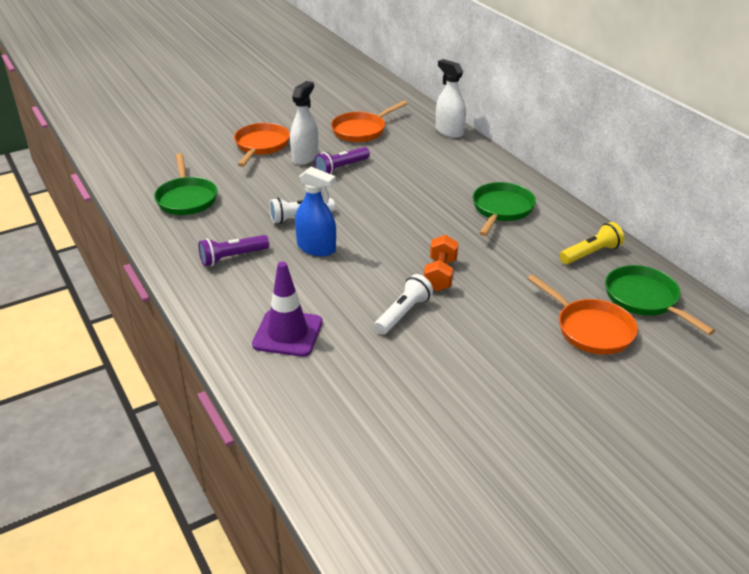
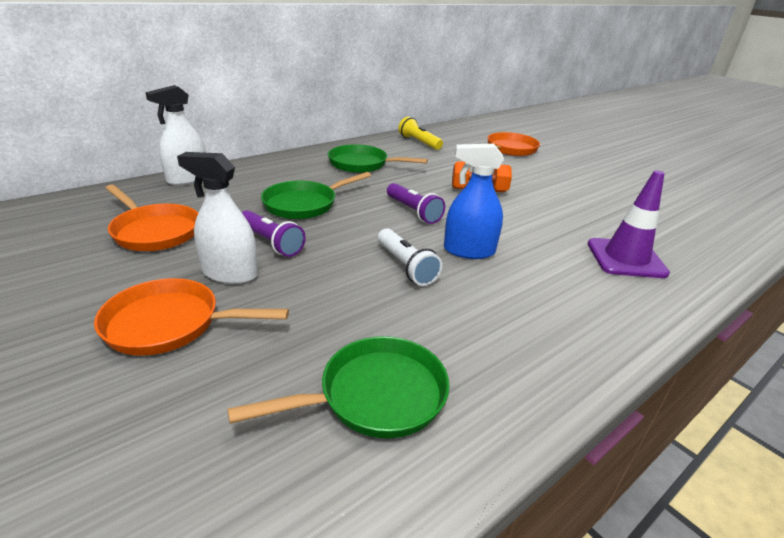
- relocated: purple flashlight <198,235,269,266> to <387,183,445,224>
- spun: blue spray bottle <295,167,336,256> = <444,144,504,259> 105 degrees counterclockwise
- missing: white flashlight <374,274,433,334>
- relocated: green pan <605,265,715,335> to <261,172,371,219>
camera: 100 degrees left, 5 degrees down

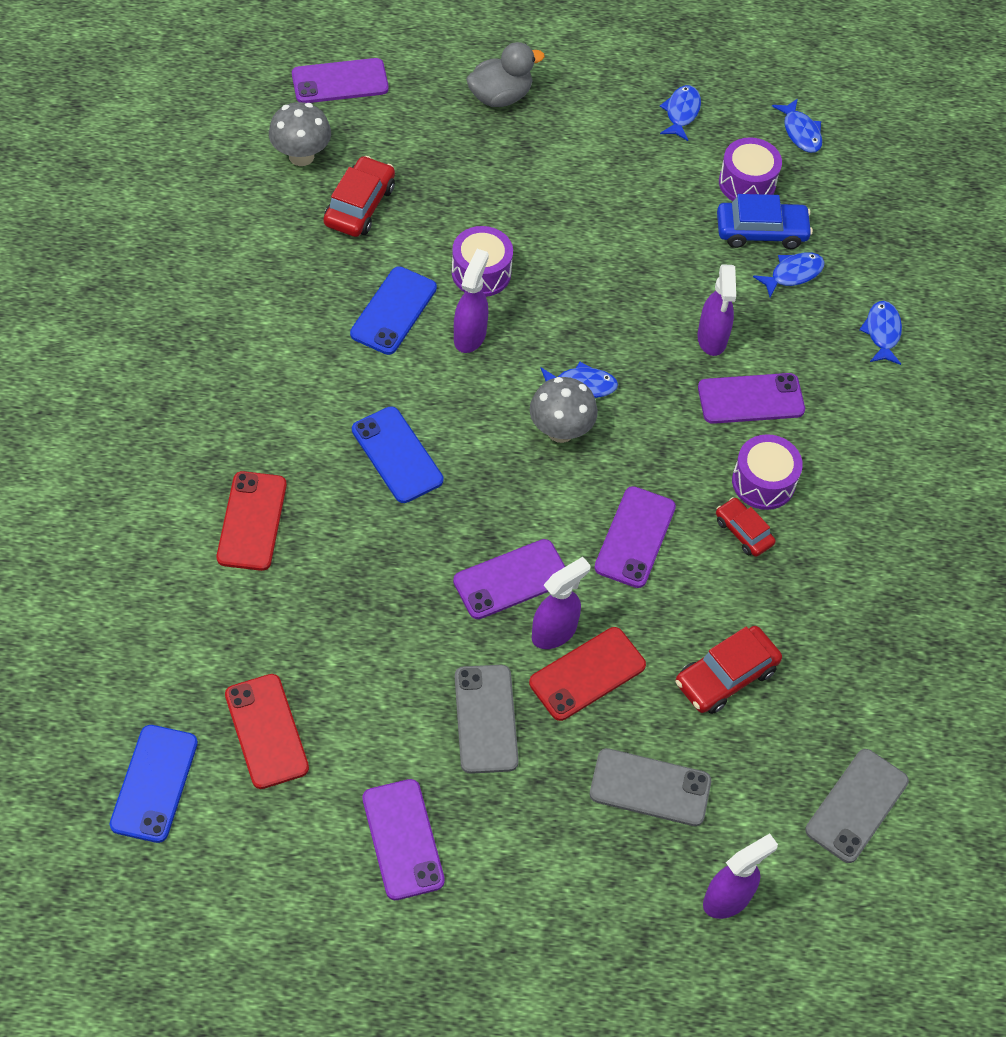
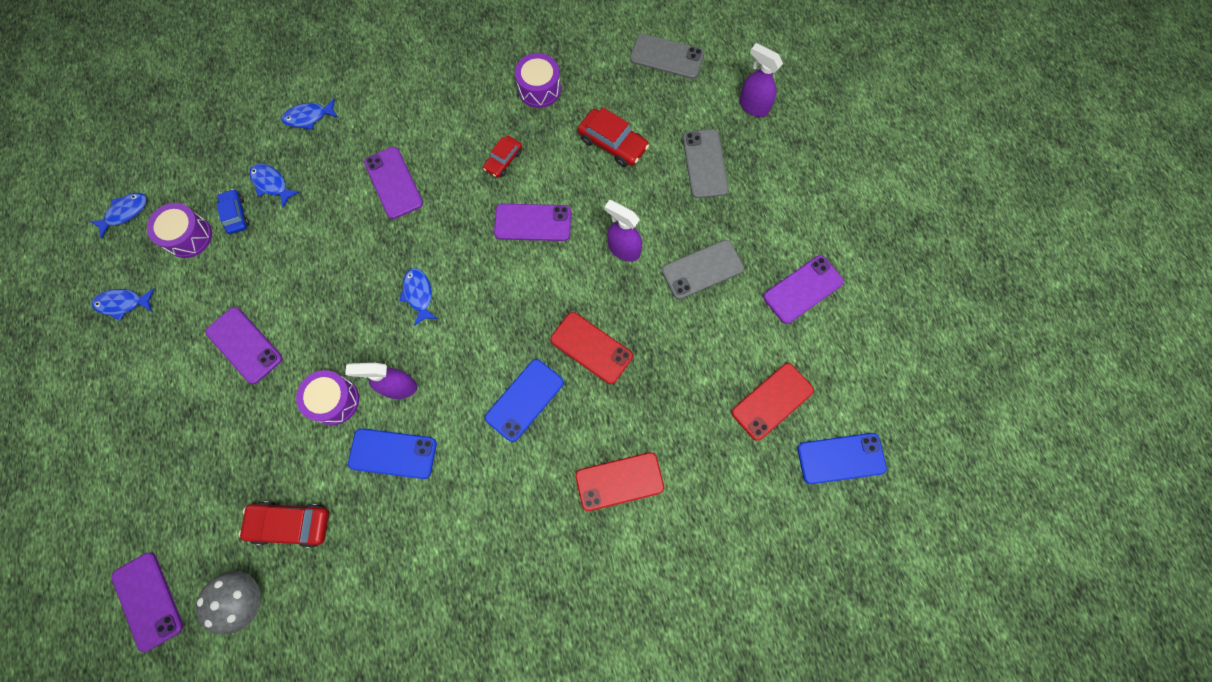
- relocated: purple phone <453,539,565,619> to <206,307,282,384>
- missing: grey duck <466,42,545,107>
- relocated: red phone <529,627,646,721> to <550,312,633,384>
- missing: grey mushroom <530,377,598,443>
- missing: purple spray bottle <697,264,736,356>
- size: blue car <717,194,813,249> = <217,189,250,234> x0.63
- relocated: purple drum <732,434,803,510> to <515,53,561,108>
camera: 105 degrees left, 15 degrees up

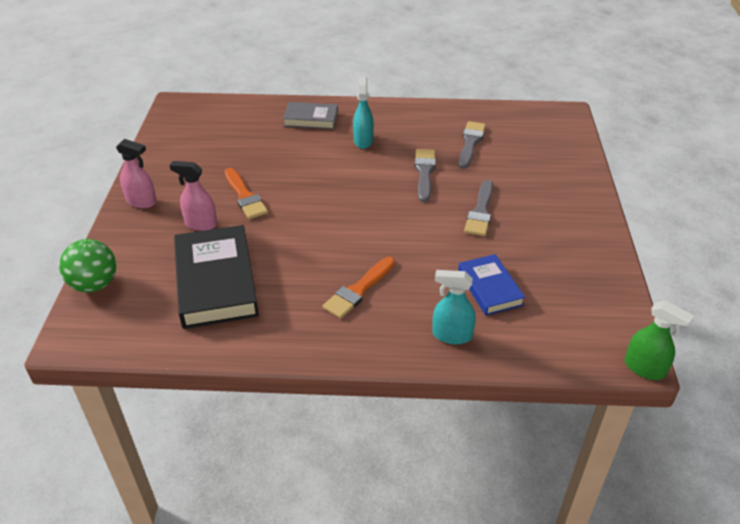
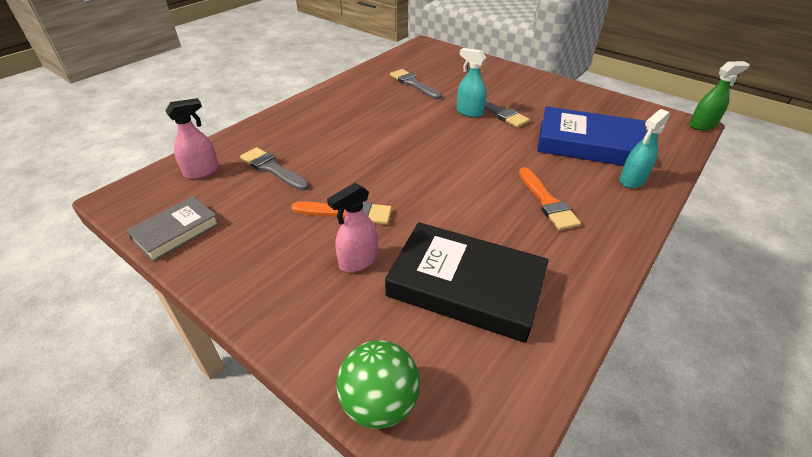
- relocated: pink spray bottle <116,139,157,208> to <165,98,219,179>
- relocated: grey book <283,102,338,129> to <126,196,219,262>
- relocated: turquoise spray bottle <353,77,374,149> to <457,48,486,118>
- relocated: grey brush <415,149,436,202> to <240,147,309,191>
- size: blue book <458,254,525,316> = <537,106,646,166> x1.75
camera: 55 degrees left, 0 degrees up

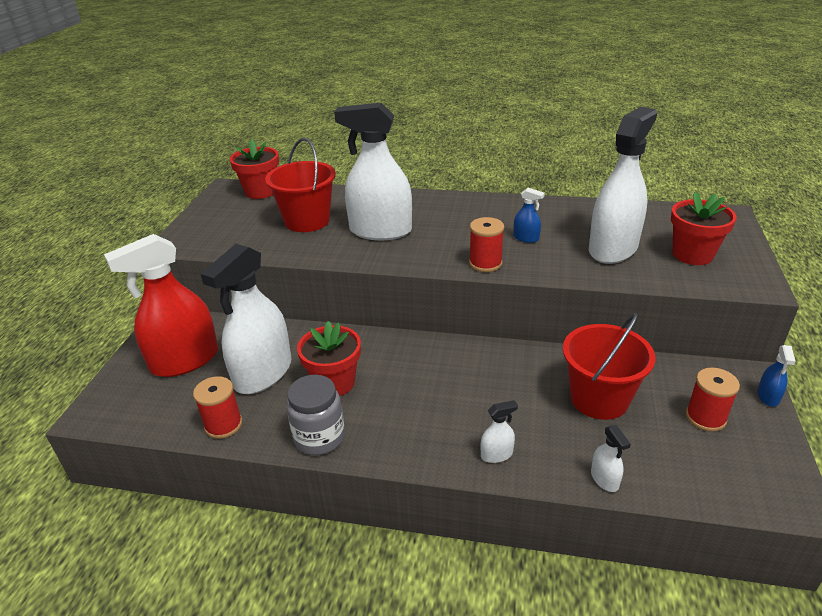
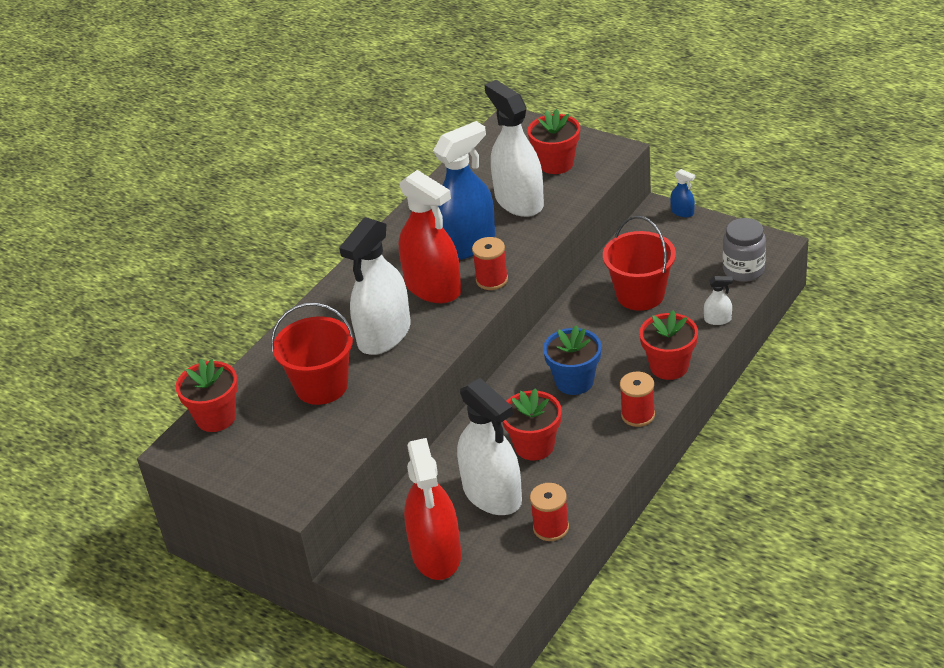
- relocated: grey jar <286,375,345,455> to <723,218,766,282>
- exchanged: white spray bottle <481,400,518,463> to red flower pot <640,310,698,380>
- size: blue spray bottle <513,188,545,243> = <433,121,495,260> x2.47
- relocated: red spool <686,368,740,432> to <620,372,655,427>
- appeared: red spray bottle <399,170,461,303>
- appeared: blue flower pot <543,325,601,395>
camera: 65 degrees left, 5 degrees up

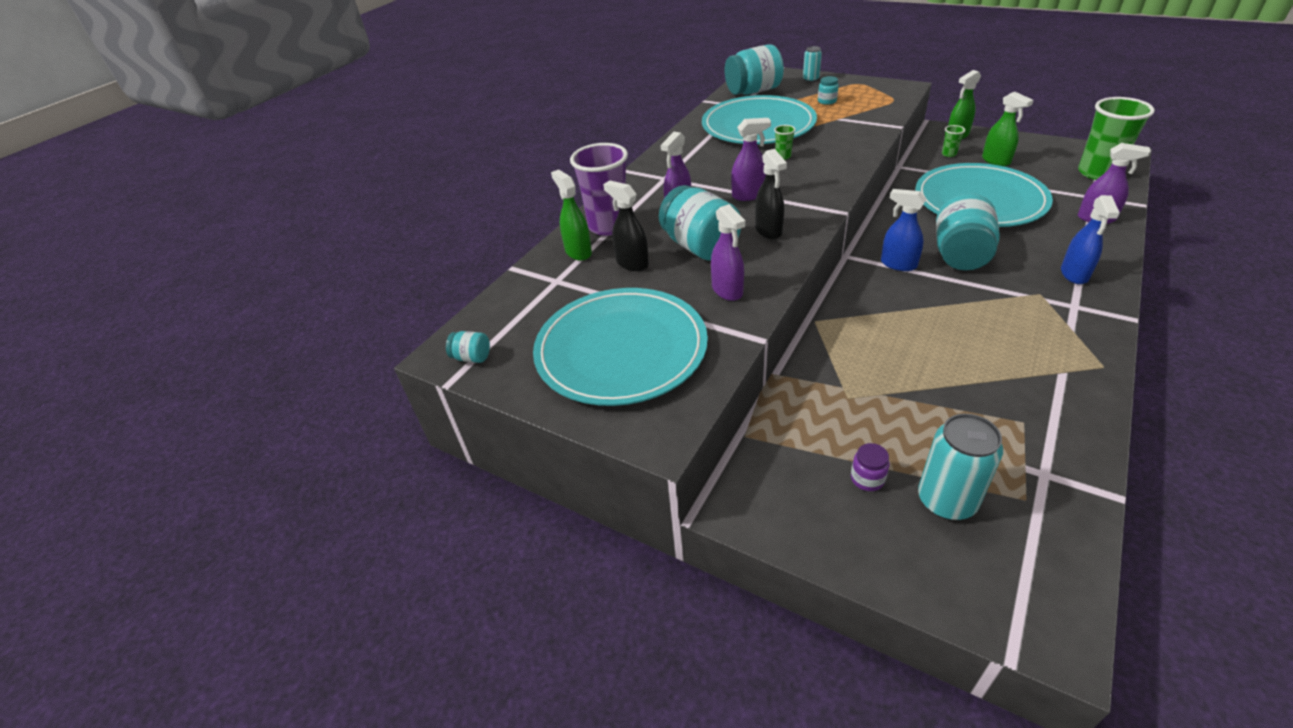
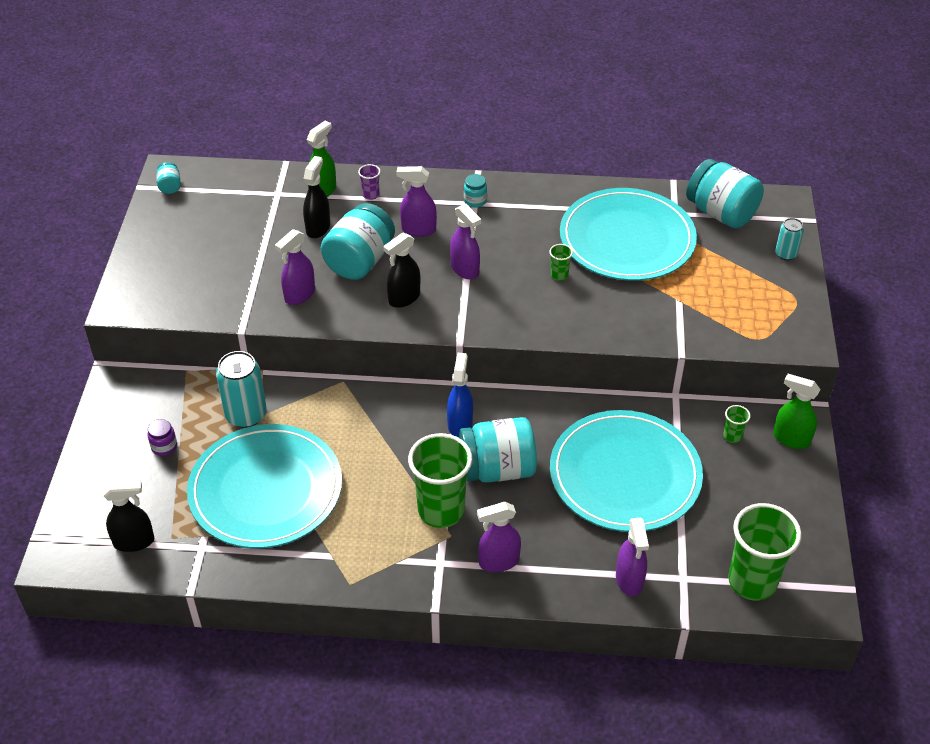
- relocated: turquoise plate <533,288,708,406> to <187,424,342,548>
- size: purple cup <570,143,628,236> = <358,164,381,200> x0.42
- relocated: turquoise jar <818,76,839,105> to <464,174,487,207>
- relocated: turquoise can <918,414,1003,520> to <216,351,267,428>
- missing: green spray bottle <982,92,1034,166>
- colour: blue spray bottle <1061,195,1120,284> to purple spray bottle <477,502,521,572>
- appeared: black spray bottle <103,481,154,552>
- appeared: green cup <408,433,472,528>
camera: 60 degrees right, 5 degrees up

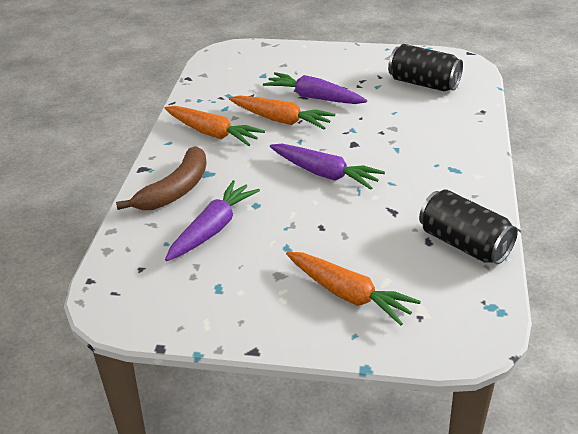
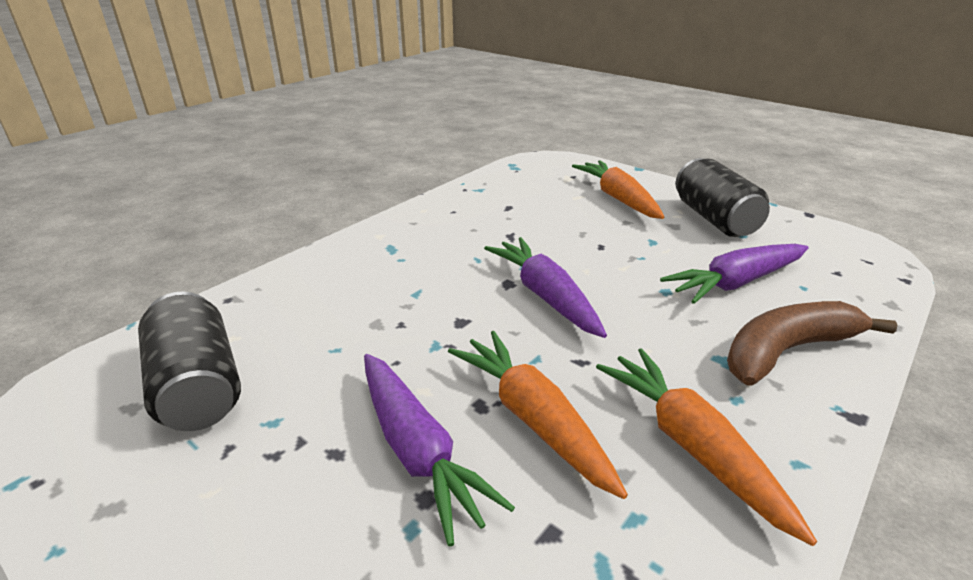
- relocated: black can <419,189,518,264> to <676,158,770,237>
camera: 150 degrees left, 5 degrees down

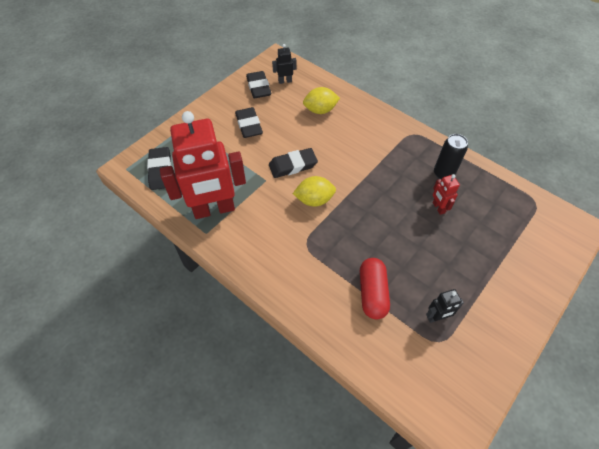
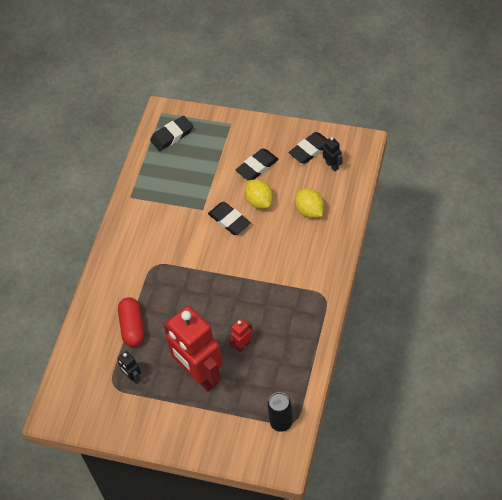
- relocated: red robot <160,111,246,219> to <163,306,223,391>
- relocated: yellow lemon <293,176,336,207> to <245,179,273,209>
- spun: red capsule <360,258,390,320> = <118,297,145,347> 75 degrees counterclockwise
- relocated: black can <434,134,468,180> to <267,392,293,432>
camera: 70 degrees right, 0 degrees up

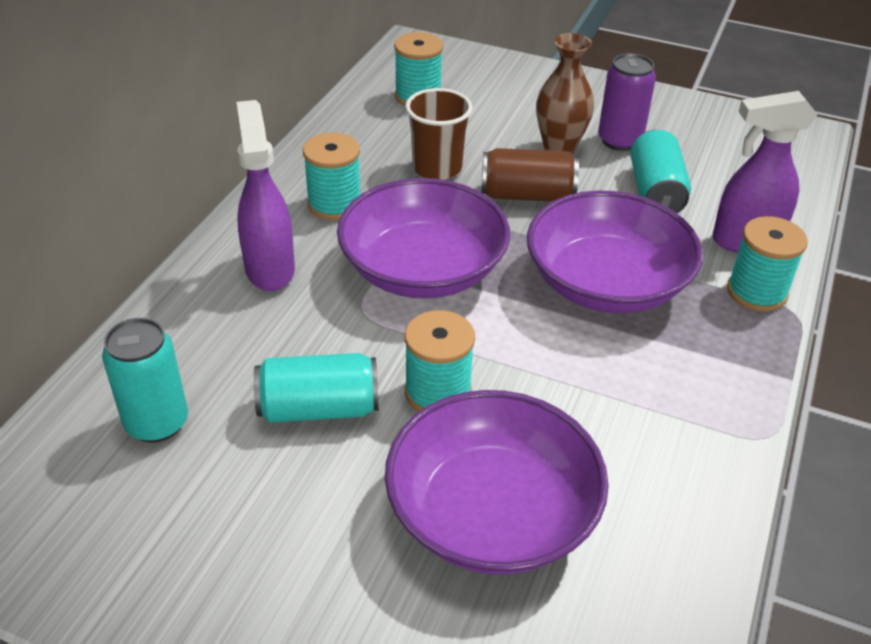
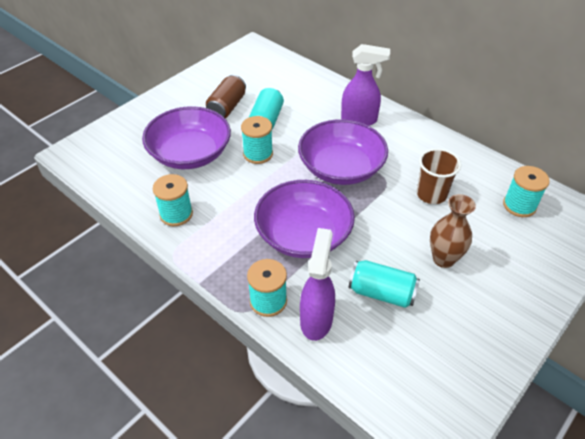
- missing: turquoise can <102,318,188,443>
- relocated: turquoise spool <303,133,360,220> to <153,174,193,226>
- relocated: brown can <481,148,579,202> to <206,75,246,118>
- missing: purple can <598,53,656,151>
camera: 110 degrees right, 5 degrees up

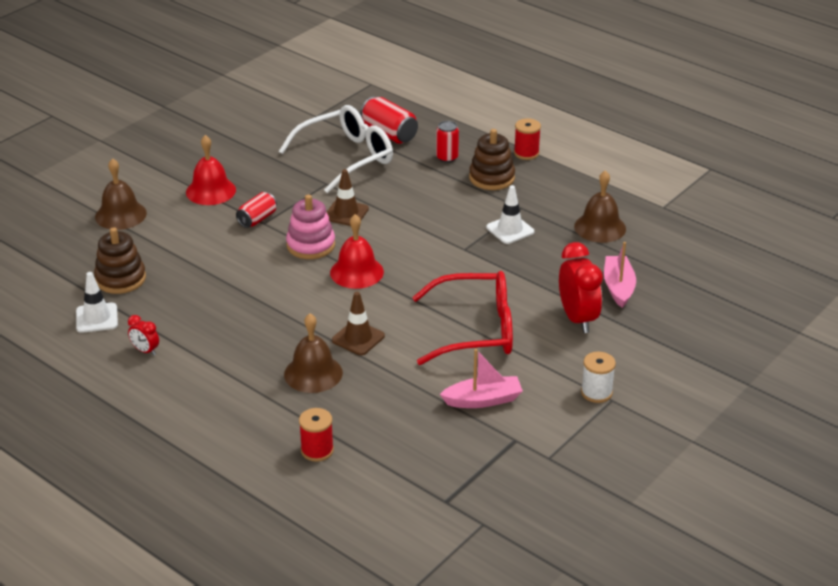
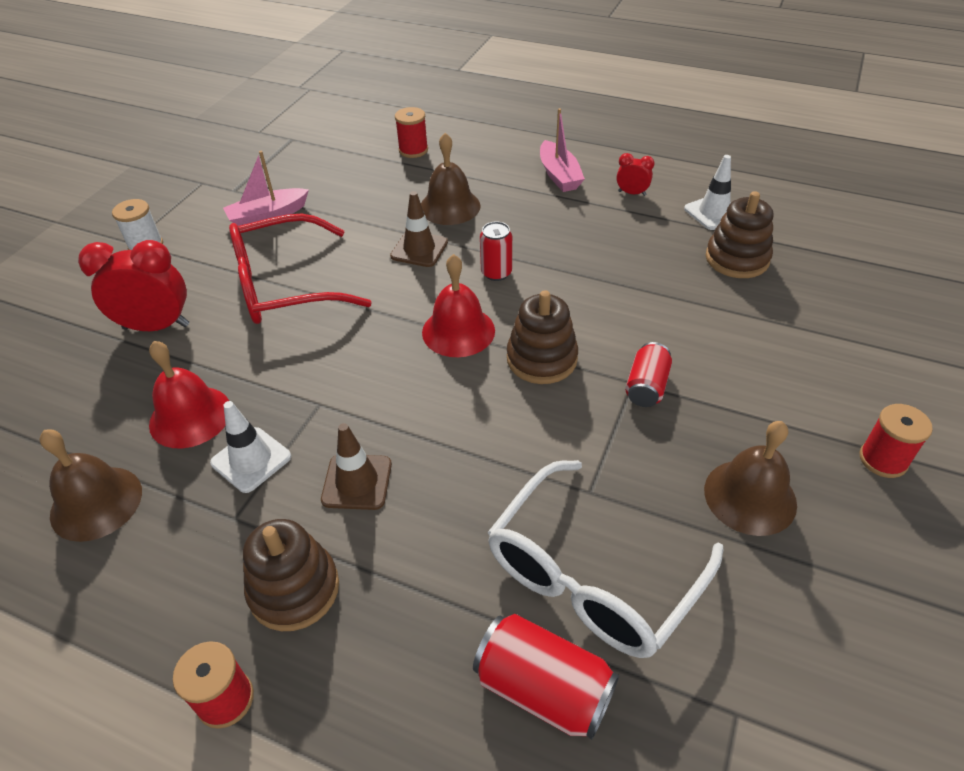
- relocated: brown bell <95,158,147,230> to <704,421,797,536>
- relocated: red bell <186,135,236,205> to <149,341,229,449>
- colour: pink stacking toy <286,195,335,259> to brown stacking toy <507,290,578,384>
- relocated: brown traffic cone <327,169,369,226> to <321,423,392,510>
- relocated: red can <436,121,459,163> to <480,221,512,281>
- spun: red clock <559,242,603,333> = <78,240,189,331> 120 degrees clockwise
- relocated: pink boat <604,242,636,308> to <540,108,585,192>
- appeared: red spool <860,404,933,478>
camera: 165 degrees right, 10 degrees up

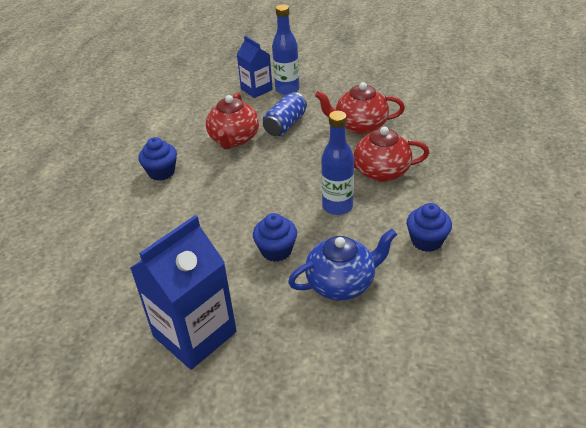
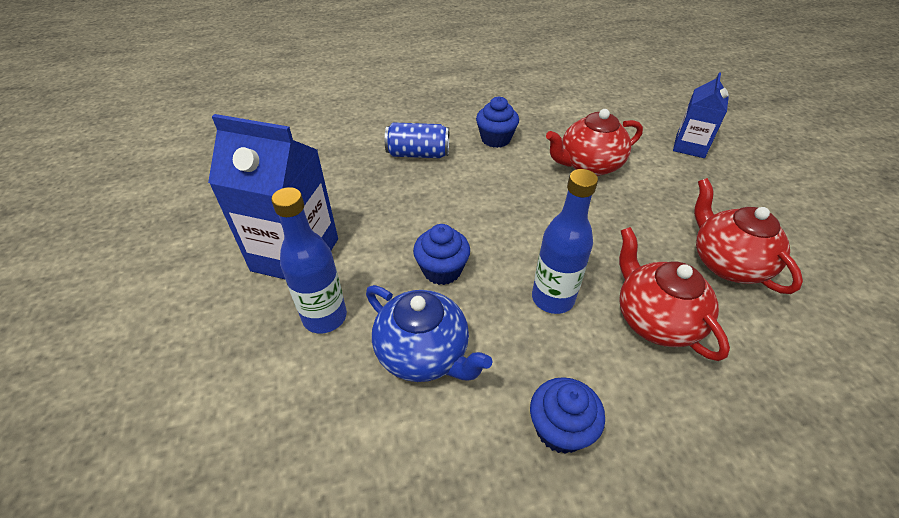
- relocated: blue can <263,92,307,136> to <385,122,449,158>
- relocated: blue bottle <272,4,299,95> to <271,187,347,333>
camera: 60 degrees right, 5 degrees up

